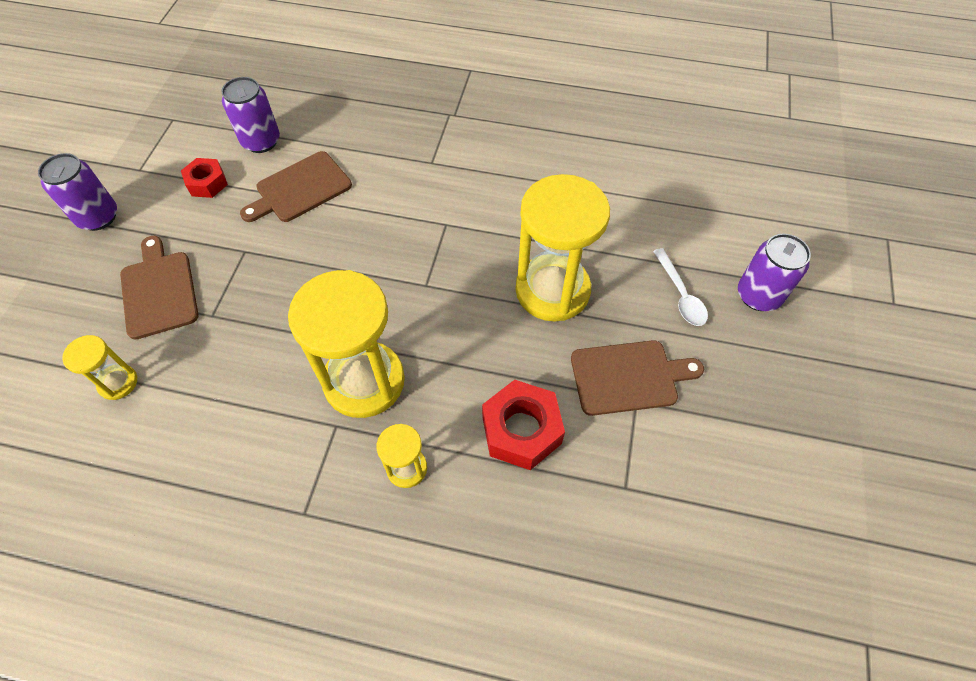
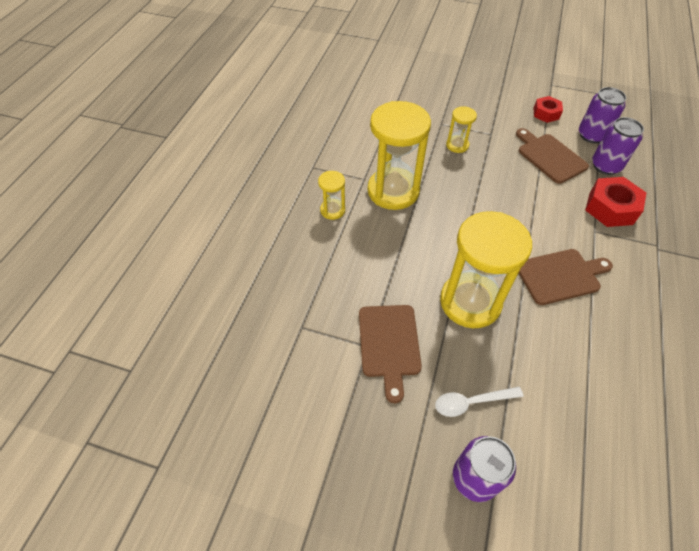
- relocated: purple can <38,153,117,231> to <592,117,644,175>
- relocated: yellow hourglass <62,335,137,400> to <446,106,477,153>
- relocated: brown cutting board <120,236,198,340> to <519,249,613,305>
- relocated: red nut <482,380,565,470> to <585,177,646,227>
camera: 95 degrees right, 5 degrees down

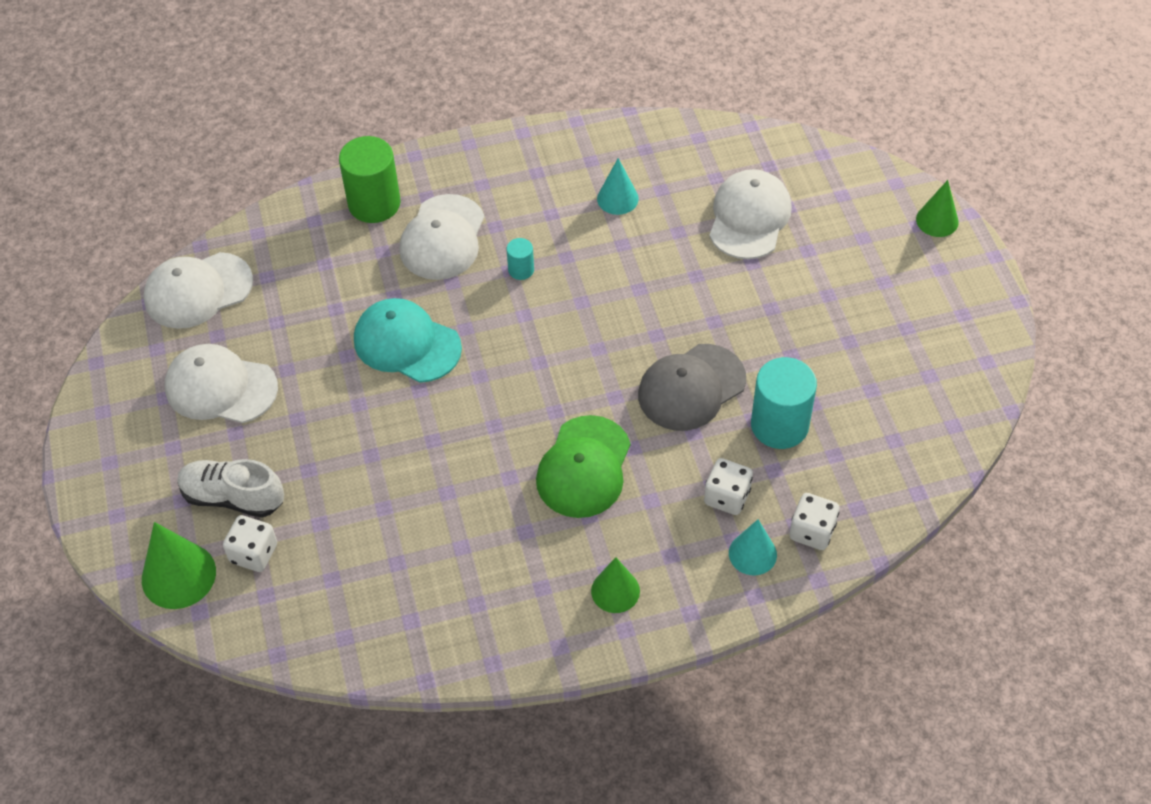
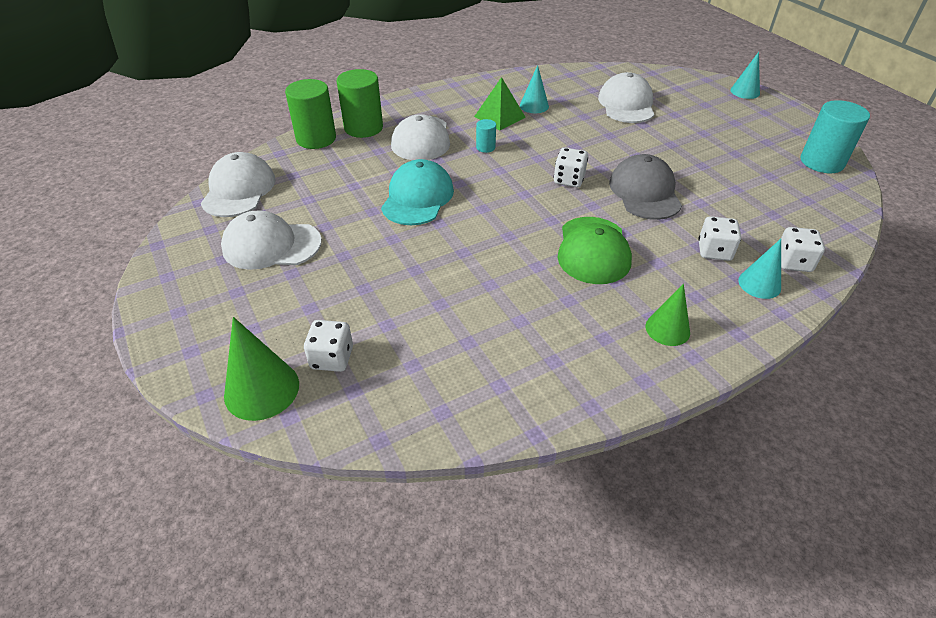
- spun: white cap <144,252,253,329> = <201,152,276,217> 135 degrees clockwise
- missing: white shoe <177,459,284,517>
- spun: turquoise cap <354,298,462,383> = <381,159,454,225> 90 degrees clockwise
- spun: grey cap <638,344,746,431> = <609,154,682,220> 135 degrees clockwise
- relocated: turquoise cylinder <751,357,817,449> to <801,100,870,173>
- colour: green cone <916,180,959,237> to turquoise cone <730,52,760,99>
- appeared: green cylinder <285,79,336,149>
- appeared: green pyramid <474,77,526,130>
- appeared: white dice <554,148,588,187>
camera: 15 degrees left, 10 degrees down

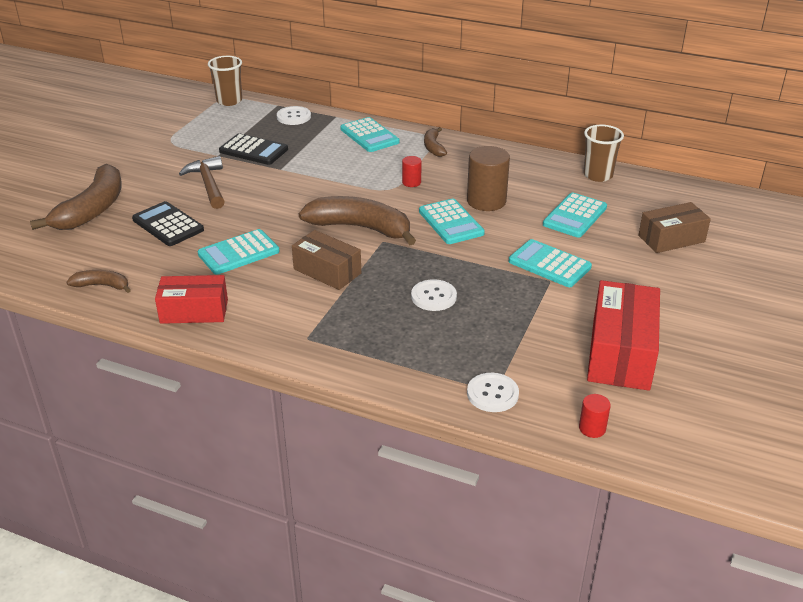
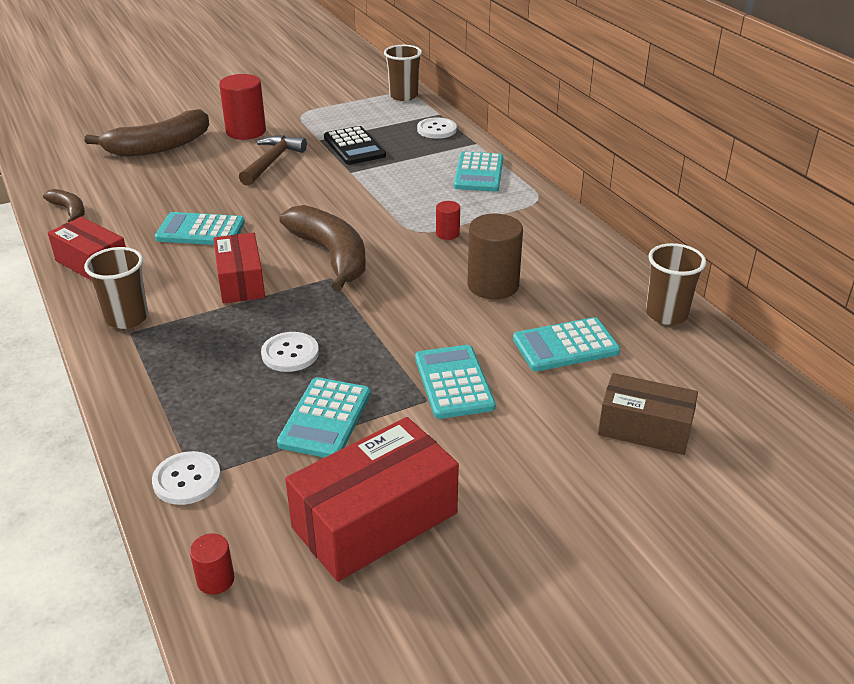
- missing: black calculator <132,201,204,246>
- colour: brown box <292,230,361,290> to red box <213,233,265,304>
- relocated: turquoise calculator <419,199,485,244> to <277,377,370,458>
- missing: brown banana <424,127,447,157>
- appeared: brown cup <84,247,148,329>
- appeared: red cylinder <219,74,266,140>
camera: 40 degrees right, 0 degrees up

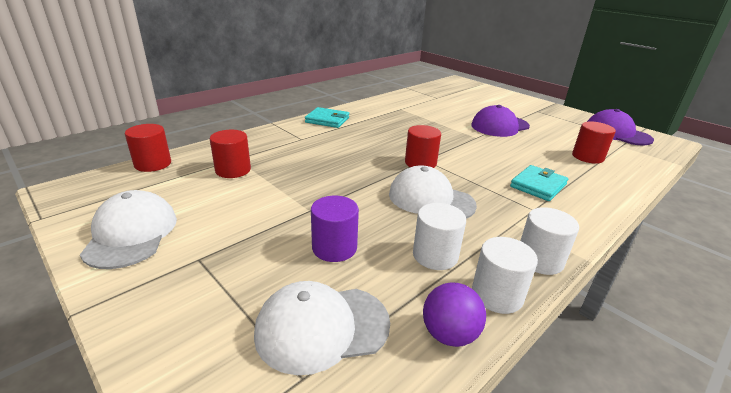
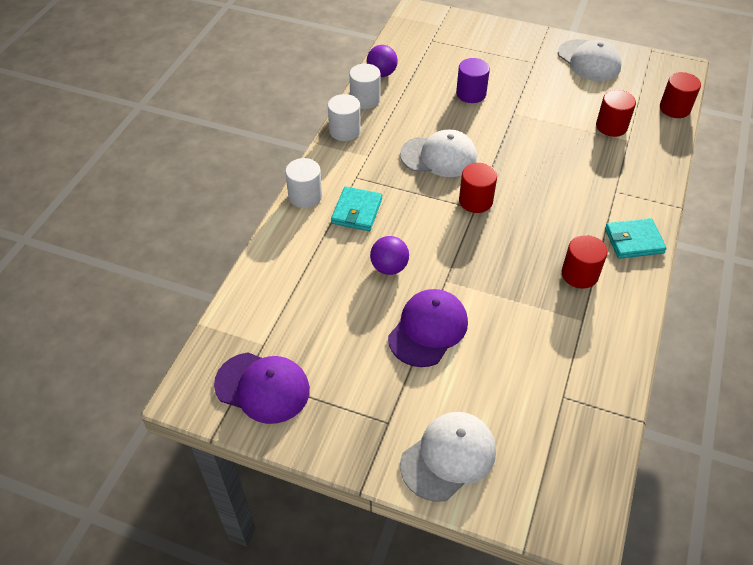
- relocated: white cap <254,281,390,375> to <400,412,496,502>
- relocated: white cylinder <413,203,466,270> to <285,158,322,208>
- relocated: red cylinder <572,122,616,164> to <562,235,607,289>
- appeared: purple ball <370,236,409,275>
camera: 155 degrees right, 20 degrees up

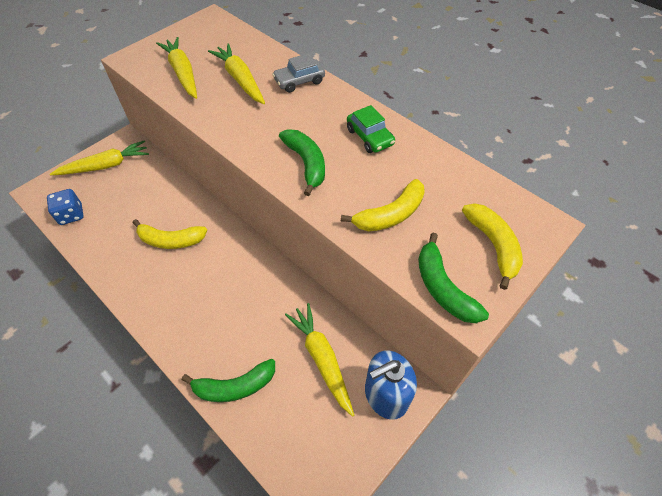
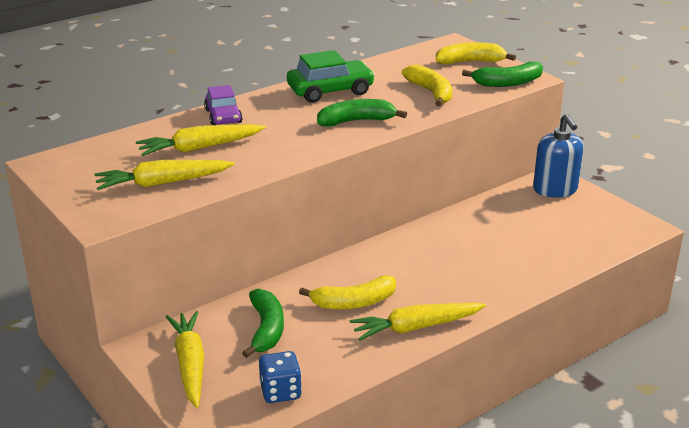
- spun: yellow banana <133,219,207,249> = <299,275,396,309> 60 degrees clockwise
- relocated: green banana <182,359,275,402> to <242,289,284,358>
- colour: grey car <272,53,325,93> to purple car <204,85,243,125>
- relocated: yellow carrot <285,303,354,417> to <350,303,486,341>
- size: green car <347,105,395,153> = <287,50,375,103> x1.51
camera: 80 degrees left, 25 degrees down

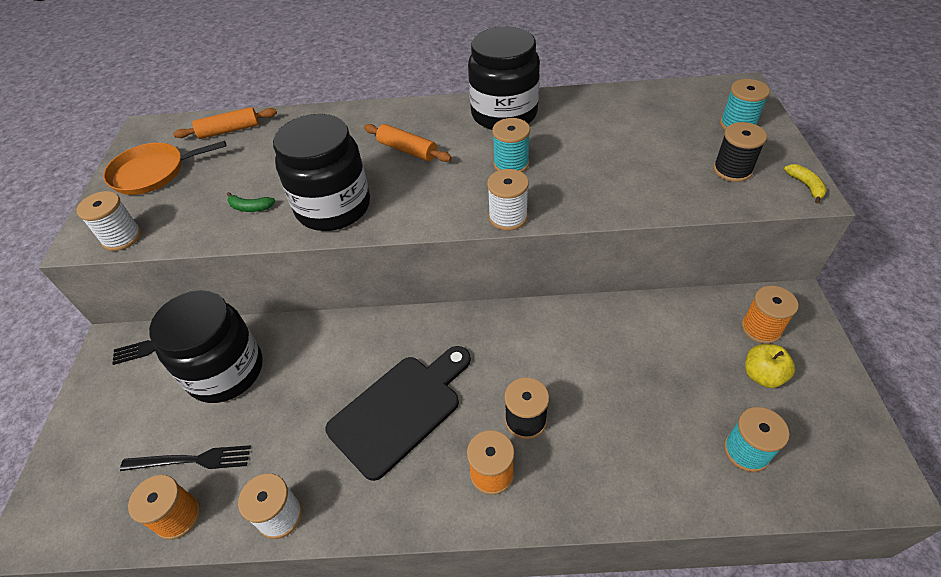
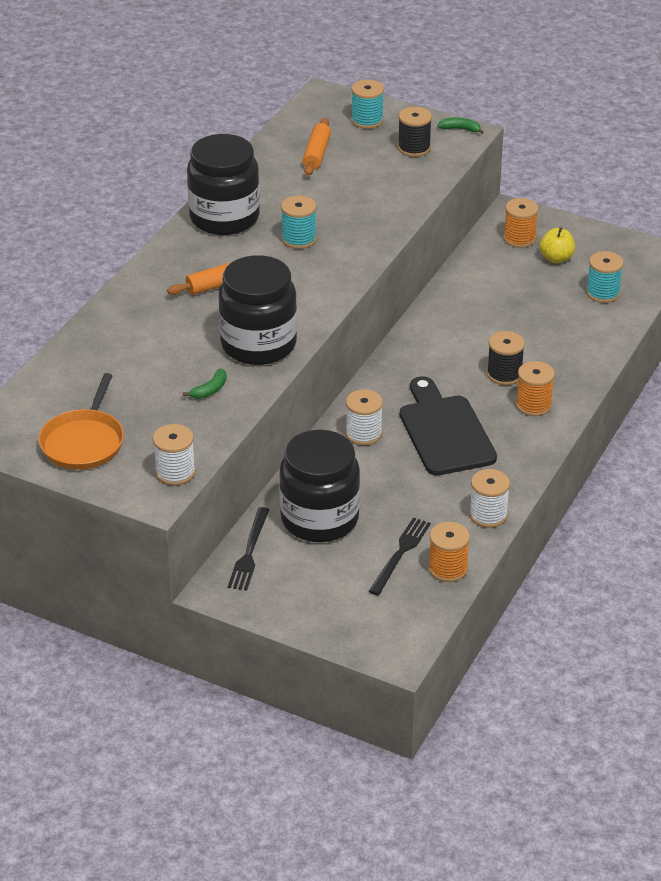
- relocated: orange rolling pin <173,107,277,139> to <303,118,331,176>
- relocated: white spool <487,169,529,231> to <345,389,383,446>
- colour: yellow banana <784,164,827,203> to green banana <438,117,484,134>
camera: 65 degrees left, 10 degrees down

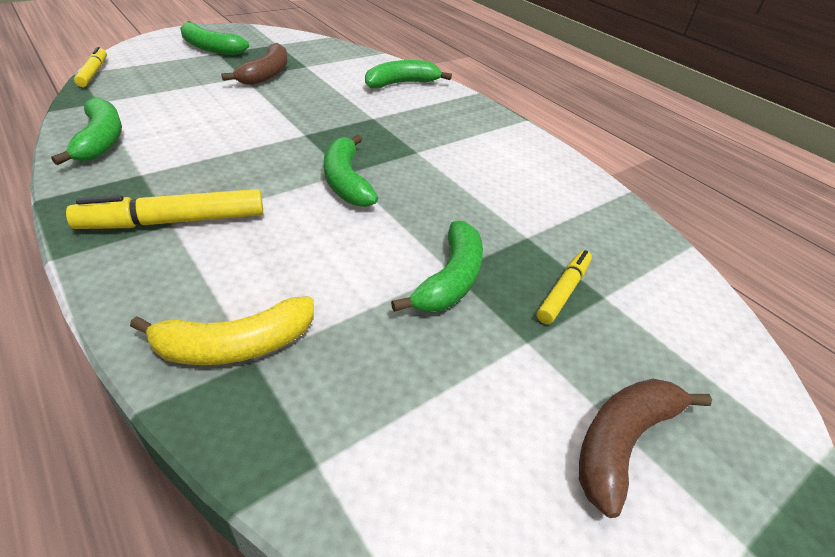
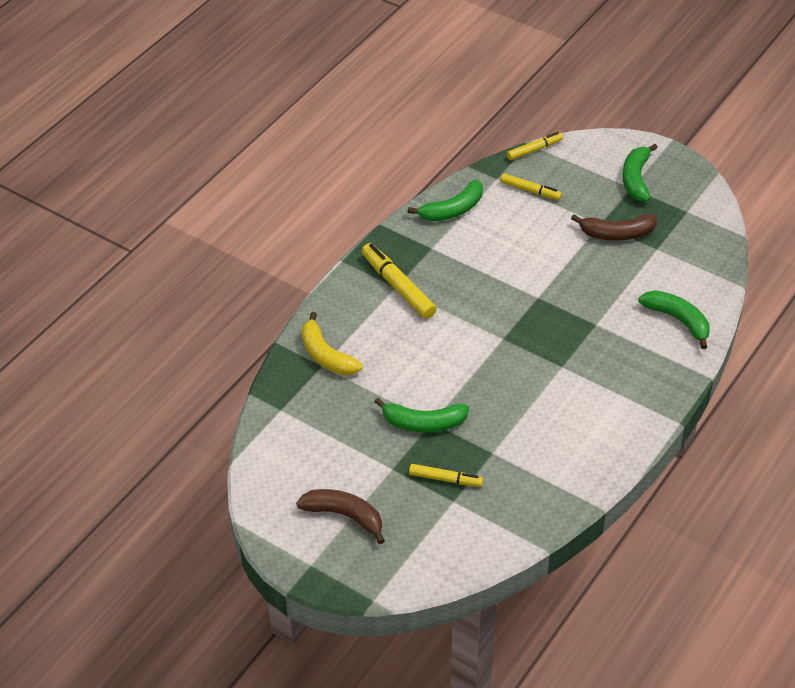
- missing: green banana <324,134,378,207>
- appeared: yellow marker <500,173,562,200>
camera: 75 degrees right, 5 degrees up

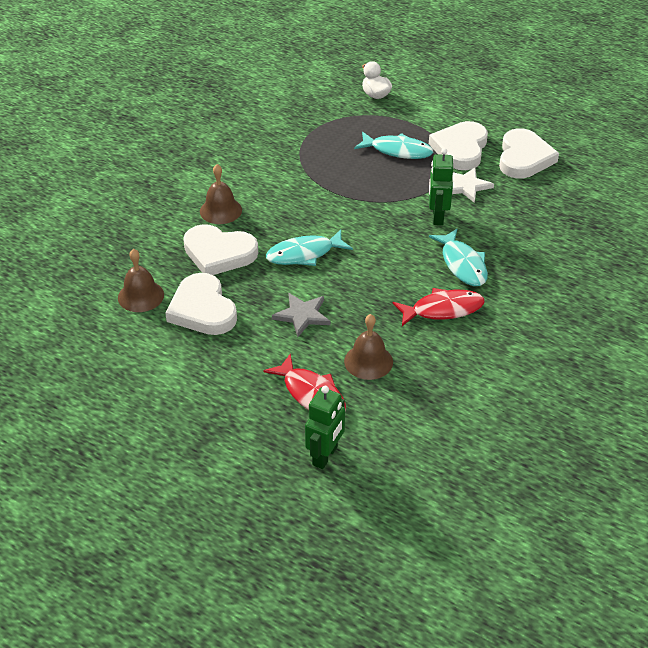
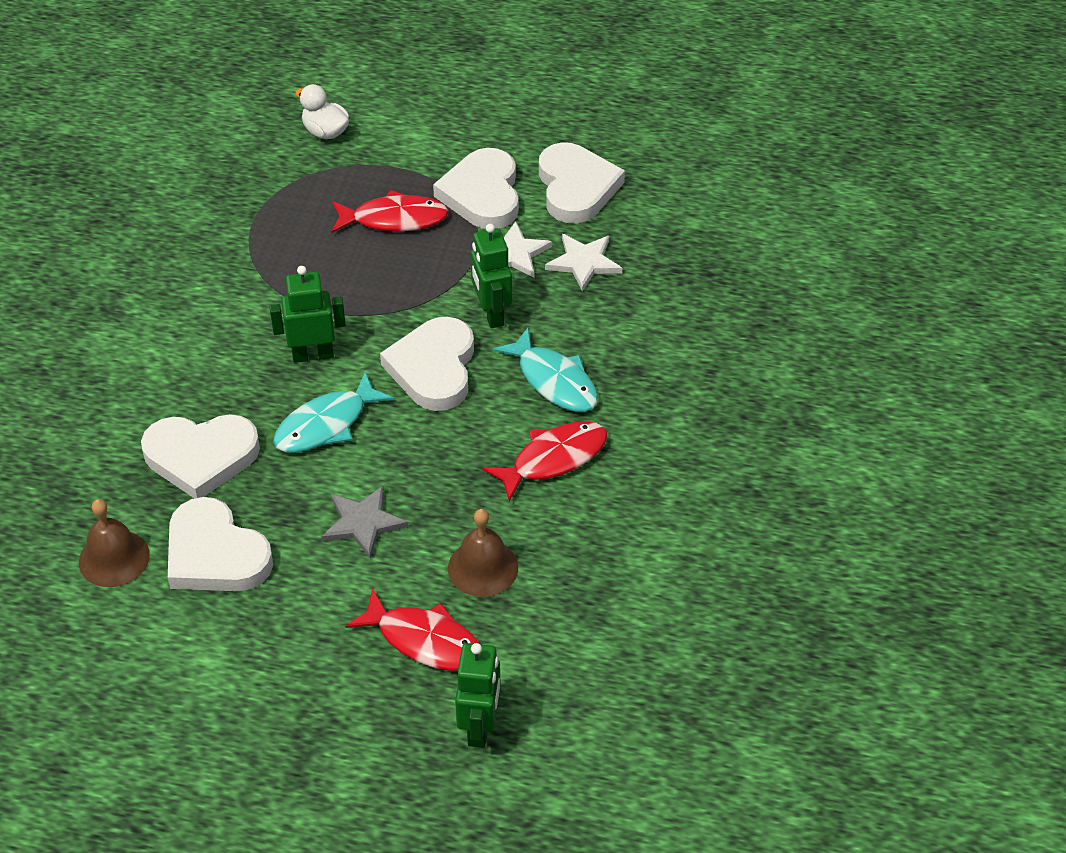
- missing: brown bell <200,164,242,224>
- colour: turquoise fish <354,132,434,159> to red fish <331,190,449,233>
- appeared: green robot <270,266,346,363>
- appeared: white heart <380,317,474,411>
- appeared: white star <545,234,622,291>
camera: 20 degrees left, 5 degrees up

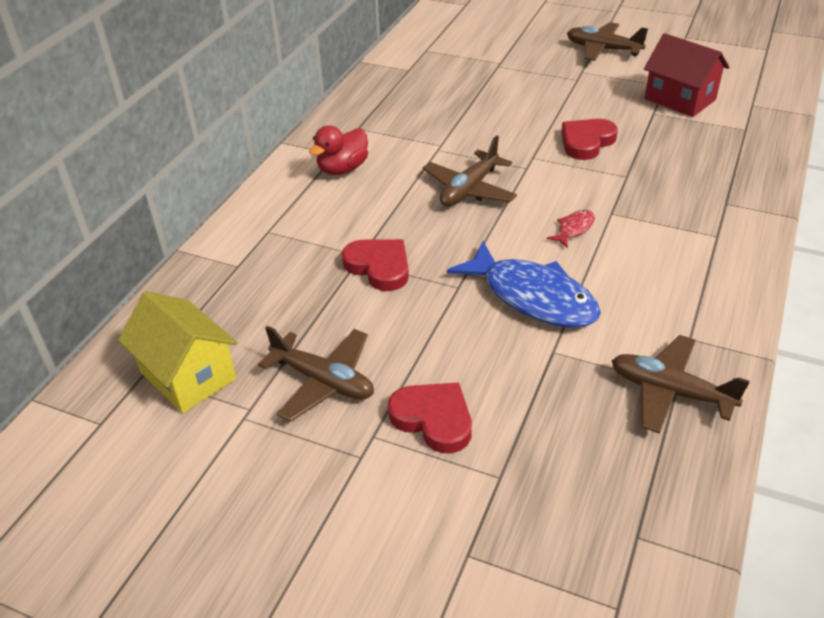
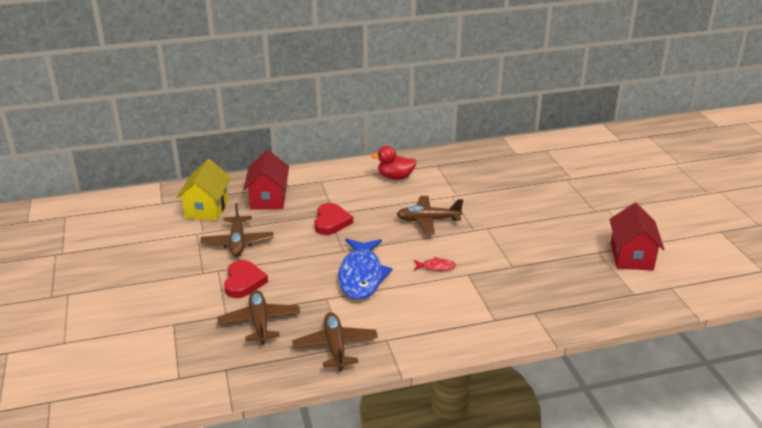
- missing: red heart <561,119,618,160>
- relocated: brown plane <567,22,648,61> to <217,290,300,345>
- appeared: red house <244,150,289,210>
camera: 50 degrees right, 10 degrees down

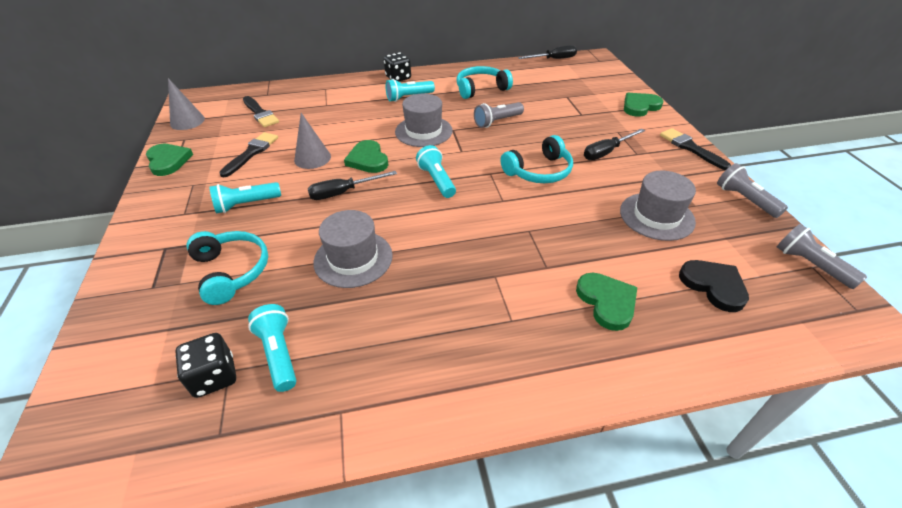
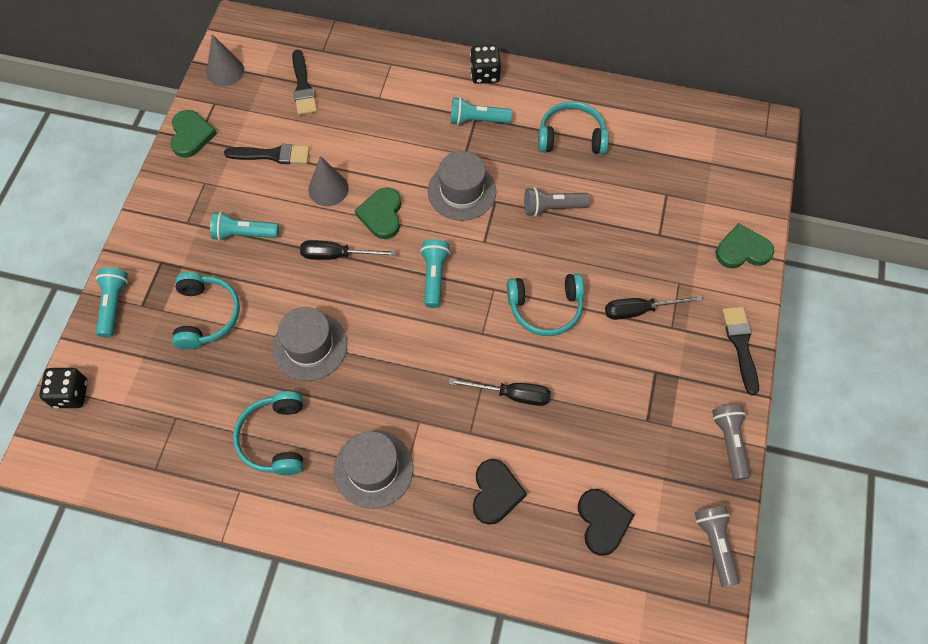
- relocated: black dice <175,333,236,398> to <39,368,88,408>
- spun: black brush <219,132,278,178> = <224,144,310,164> 45 degrees clockwise
- relocated: turquoise flashlight <248,304,296,392> to <96,268,128,338>
- relocated: black screwdriver <518,45,577,59> to <449,378,551,406>
- colour: green heart <576,273,637,331> to black heart <473,459,527,525>
- relocated: grey hat <620,171,696,241> to <334,431,413,509>
- appeared: turquoise headphones <233,391,303,475>
camera: 25 degrees right, 20 degrees up

